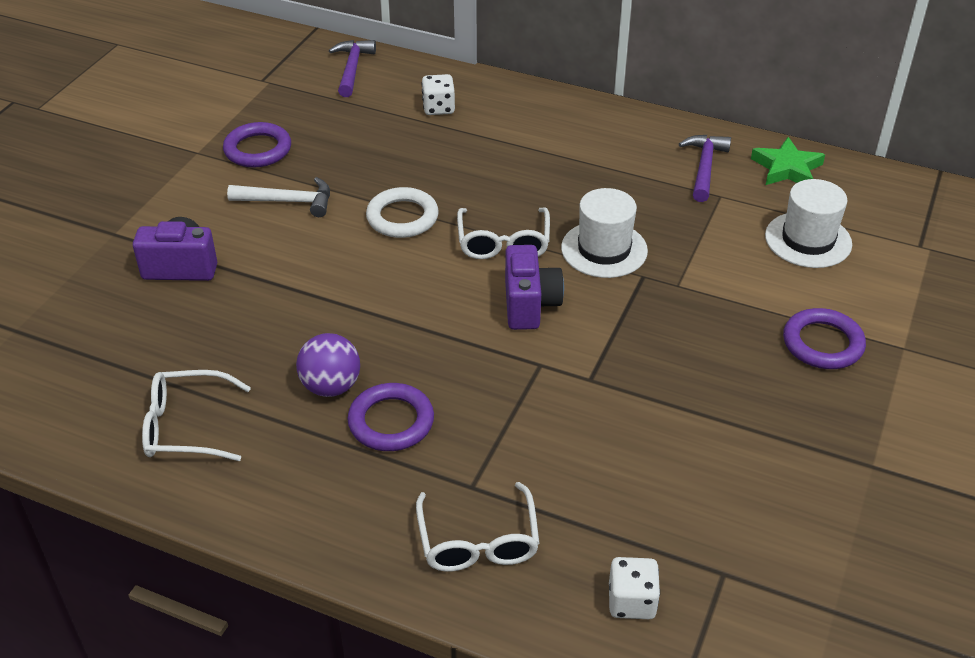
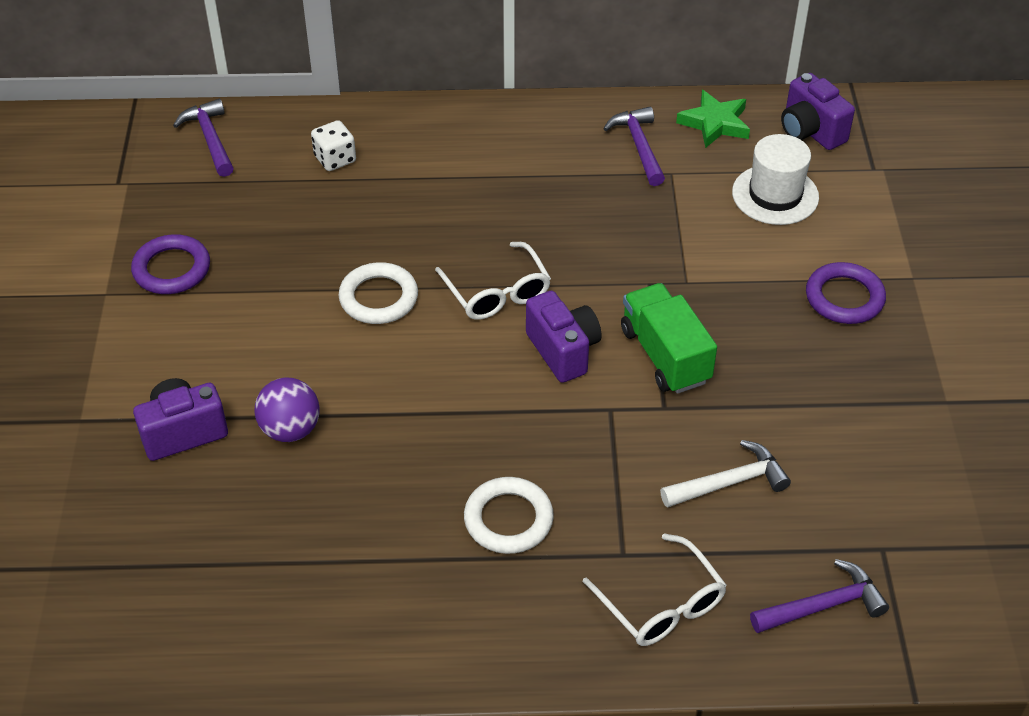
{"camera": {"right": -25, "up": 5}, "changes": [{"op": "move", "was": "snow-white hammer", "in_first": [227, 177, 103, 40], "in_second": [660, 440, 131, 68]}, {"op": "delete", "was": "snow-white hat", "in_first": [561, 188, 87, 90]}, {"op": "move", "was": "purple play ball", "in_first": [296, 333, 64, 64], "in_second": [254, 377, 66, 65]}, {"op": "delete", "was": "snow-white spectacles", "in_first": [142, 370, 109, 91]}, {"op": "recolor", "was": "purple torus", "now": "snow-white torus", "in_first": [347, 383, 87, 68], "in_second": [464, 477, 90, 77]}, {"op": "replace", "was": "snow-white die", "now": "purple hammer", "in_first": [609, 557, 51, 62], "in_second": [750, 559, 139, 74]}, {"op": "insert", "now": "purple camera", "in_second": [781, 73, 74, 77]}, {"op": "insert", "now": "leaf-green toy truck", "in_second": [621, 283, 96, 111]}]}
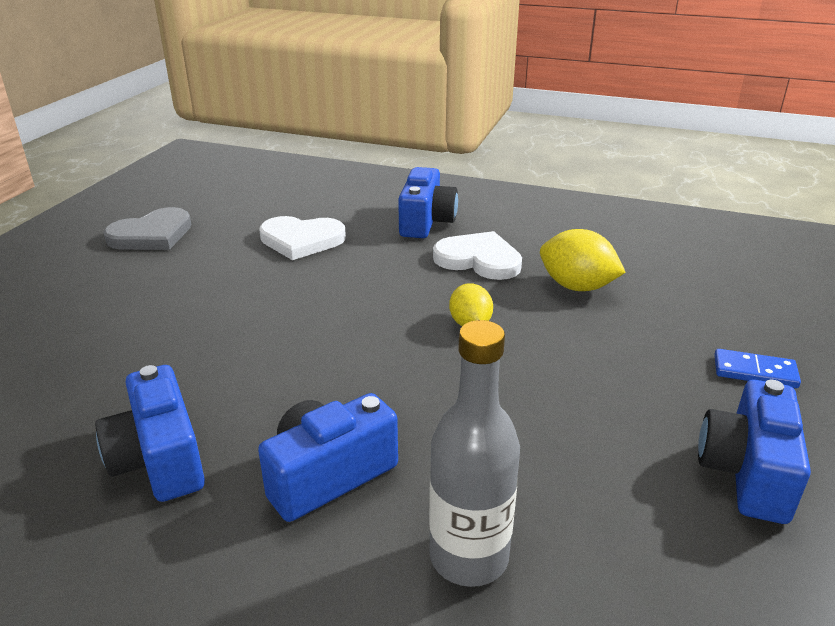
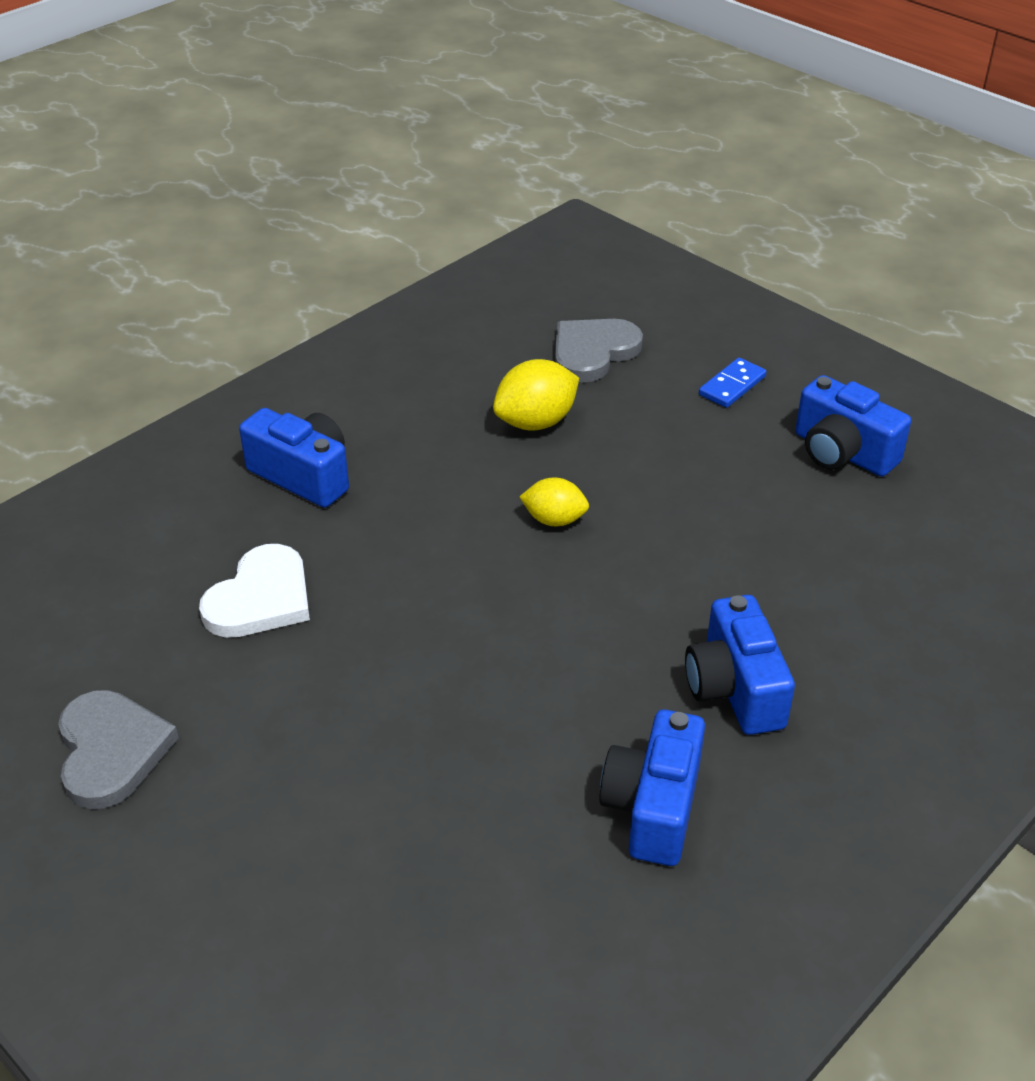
{"camera": {"right": -65, "up": 10}, "changes": [{"op": "delete", "was": "snow-white love heart", "in_first": [433, 231, 89, 49]}, {"op": "delete", "was": "ash-grey drink bottle", "in_first": [429, 320, 91, 267]}, {"op": "rotate", "was": "blue camera", "in_first": [95, 365, 110, 137], "in_second": [599, 709, 106, 157], "clockwise": 105}, {"op": "insert", "now": "ash-grey love heart", "in_second": [555, 319, 88, 63]}]}
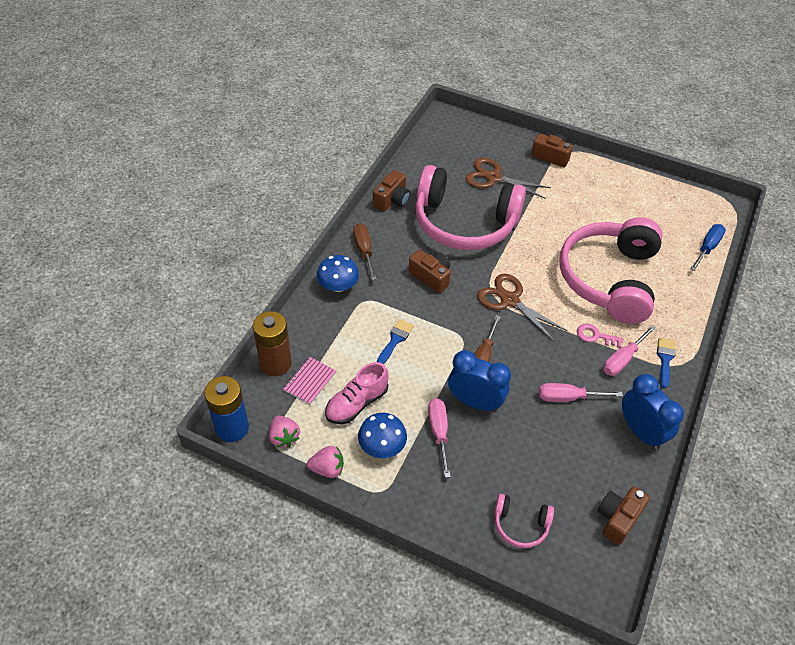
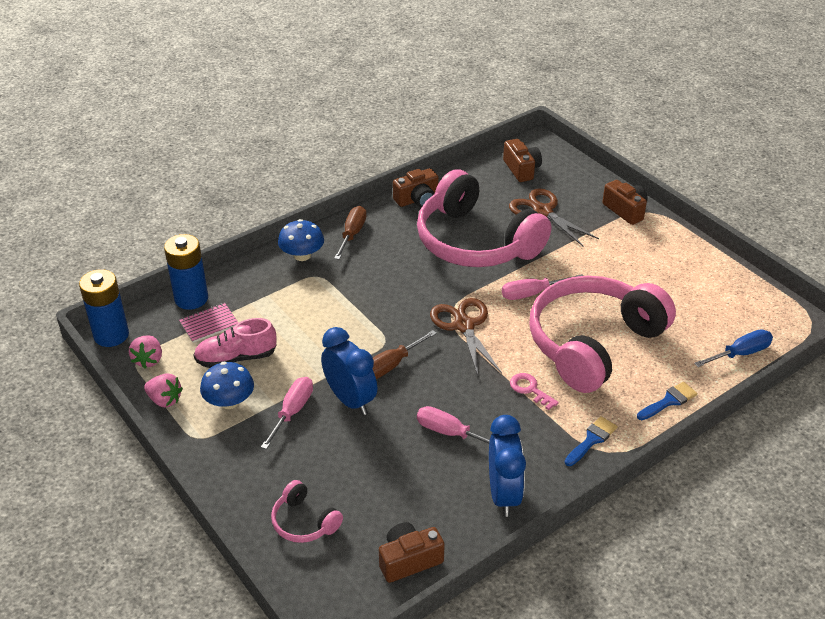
{"camera": {"right": 30, "up": -10}, "changes": [{"op": "move", "was": "russet camera", "in_first": [409, 250, 42, 43], "in_second": [503, 139, 39, 43]}, {"op": "recolor", "was": "russet battery", "now": "blue battery", "in_first": [253, 311, 39, 65], "in_second": [164, 234, 44, 76]}, {"op": "move", "was": "blue paint brush", "in_first": [377, 319, 37, 45], "in_second": [637, 382, 60, 38]}, {"op": "move", "was": "rose-pink flat screwdriver", "in_first": [603, 325, 53, 51], "in_second": [502, 274, 81, 26]}]}
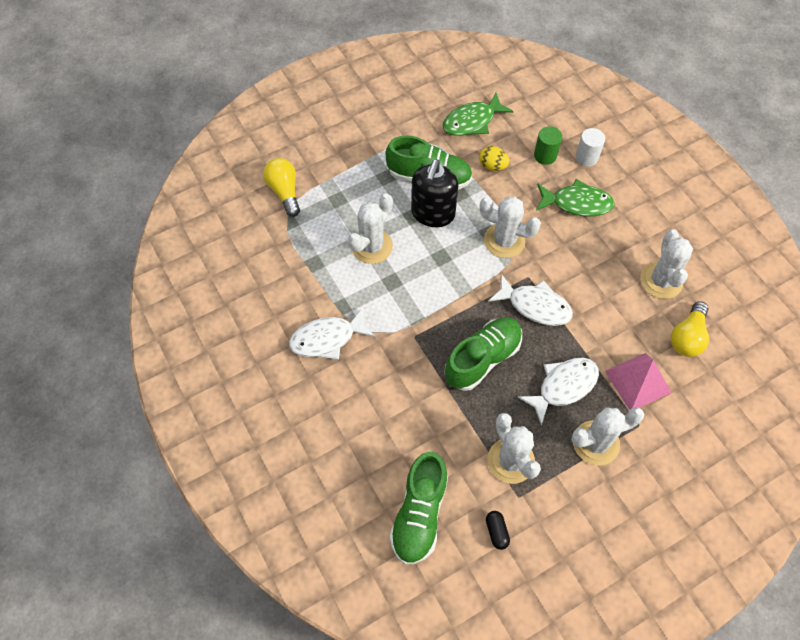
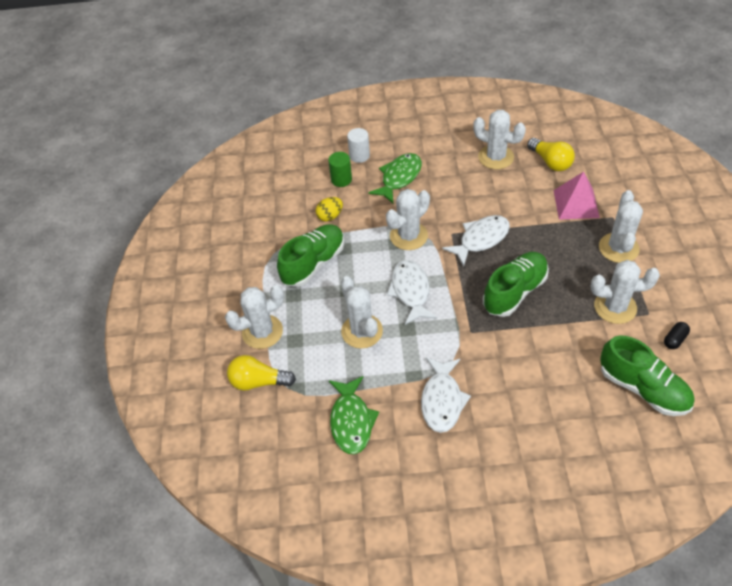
{"camera": {"right": -60, "up": -10}, "changes": [{"op": "move", "was": "leaf-green fish", "in_first": [443, 93, 70, 43], "in_second": [329, 376, 50, 78]}, {"op": "delete", "was": "ebony soap dispenser", "in_first": [411, 159, 47, 68]}, {"op": "rotate", "was": "leaf-green shoe", "in_first": [444, 317, 78, 74], "in_second": [483, 252, 66, 65], "clockwise": 60}, {"op": "move", "was": "snow-white fish", "in_first": [518, 358, 81, 68], "in_second": [386, 260, 51, 65]}, {"op": "rotate", "was": "ebony capsule", "in_first": [486, 511, 24, 39], "in_second": [664, 322, 26, 27], "clockwise": -60}, {"op": "insert", "now": "snow-white saguaro cactus", "in_second": [225, 285, 59, 64]}]}
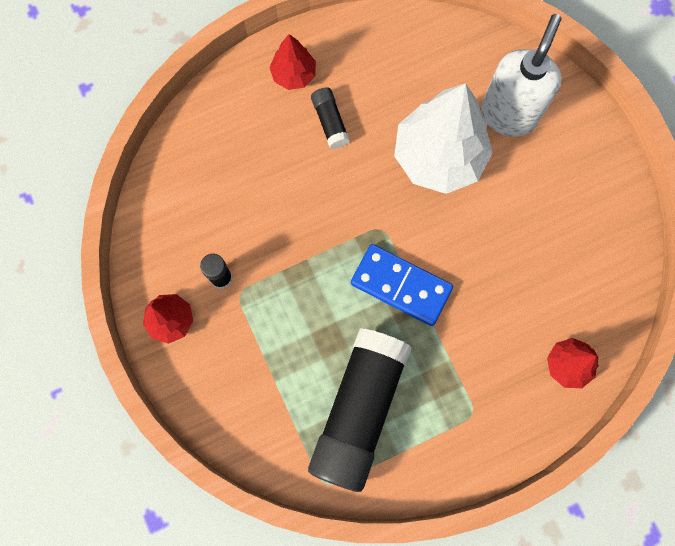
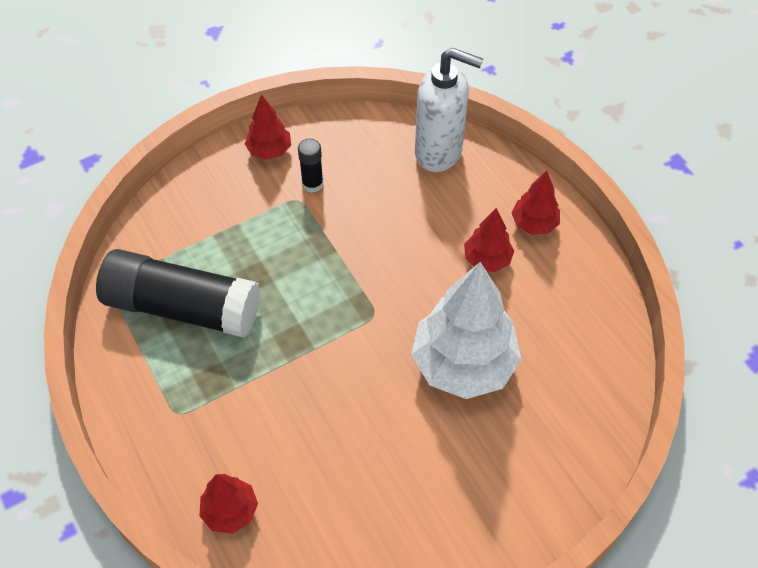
{"camera": {"right": 85, "up": -20}, "changes": [{"op": "move", "was": "snow-white soap dispenser", "in_first": [481, 14, 81, 123], "in_second": [415, 48, 68, 124]}, {"op": "replace", "was": "ebony glue", "now": "red fir tree", "in_first": [311, 87, 39, 62], "in_second": [464, 208, 50, 64]}, {"op": "delete", "was": "blue domino", "in_first": [351, 244, 102, 82]}]}
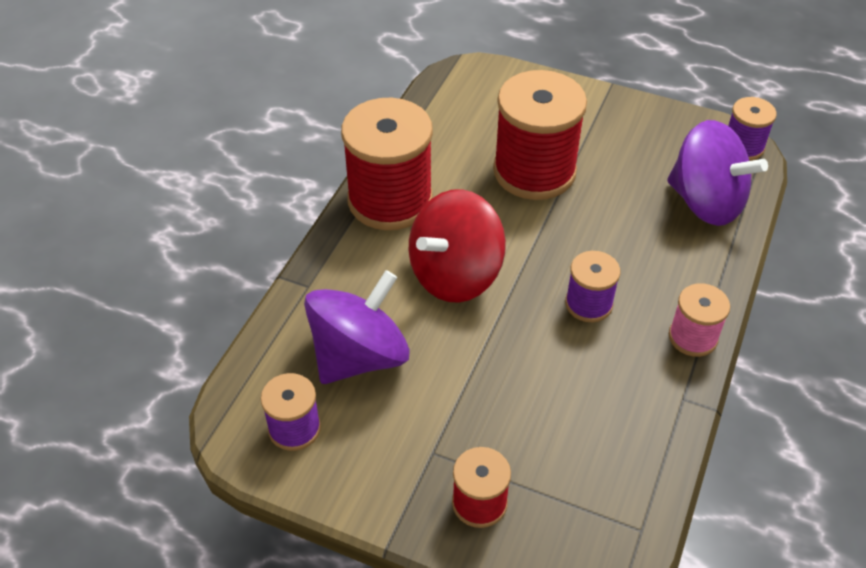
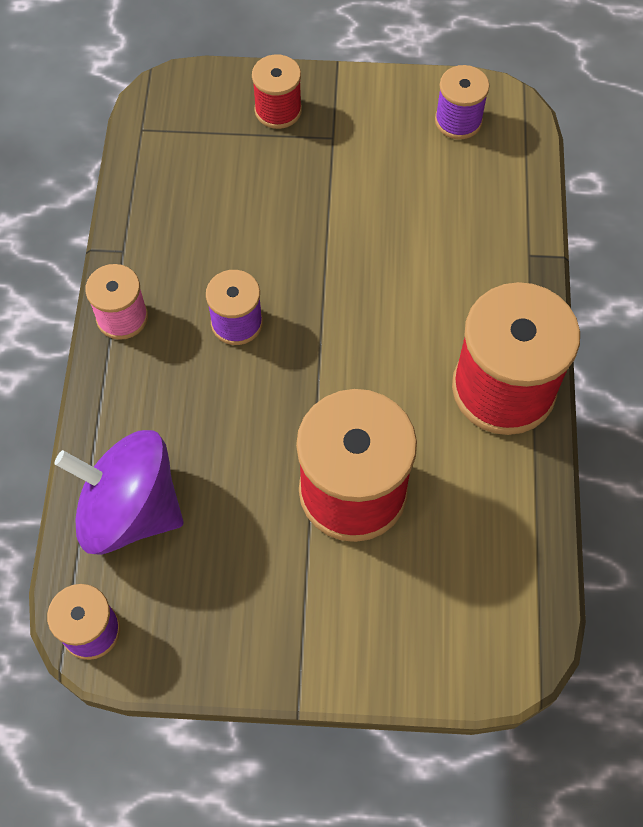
{"camera": {"right": 160, "up": 15}, "changes": [{"op": "delete", "was": "red toy top", "in_first": [409, 189, 97, 114]}, {"op": "delete", "was": "purple toy top", "in_first": [304, 270, 106, 114]}]}
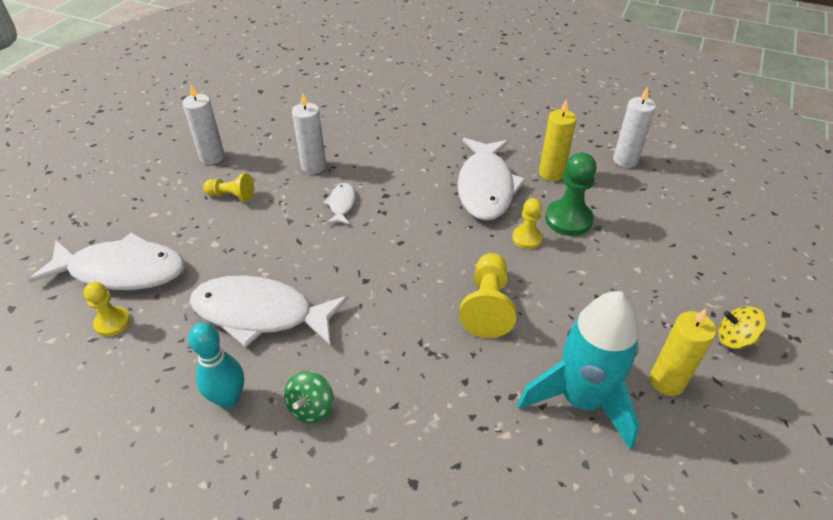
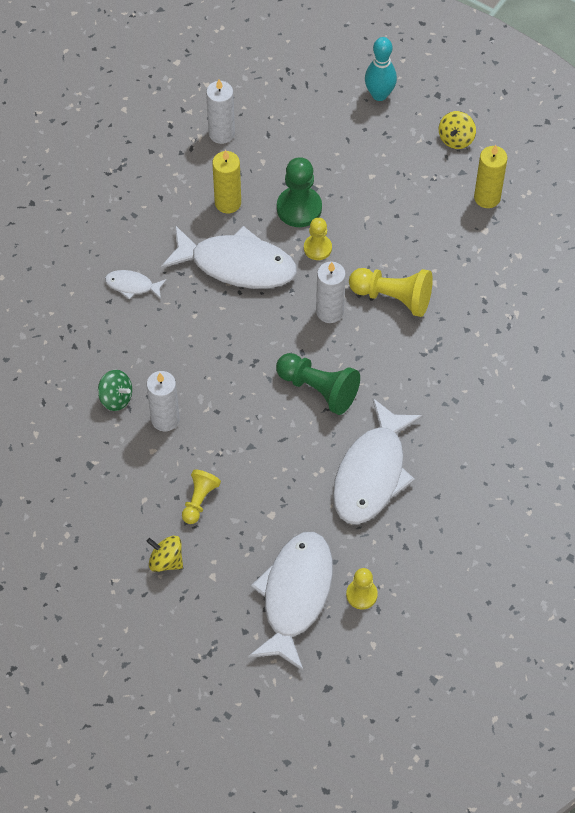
{"camera": {"right": -80, "up": 15}, "changes": [{"op": "move", "was": "snow-white candle", "in_first": [183, 84, 42, 80], "in_second": [316, 261, 30, 62]}, {"op": "move", "was": "snow-white fish", "in_first": [323, 183, 33, 42], "in_second": [105, 270, 62, 30]}, {"op": "delete", "was": "turquoise rocket", "in_first": [518, 291, 122, 159]}, {"op": "move", "was": "turquoise skittle", "in_first": [188, 323, 56, 85], "in_second": [365, 37, 32, 64]}, {"op": "move", "was": "leaf-green toy top", "in_first": [284, 371, 50, 52], "in_second": [98, 370, 34, 41]}, {"op": "insert", "now": "leaf-green game pawn", "in_second": [276, 353, 84, 62]}, {"op": "insert", "now": "yellow toy top", "in_second": [147, 536, 36, 36]}]}
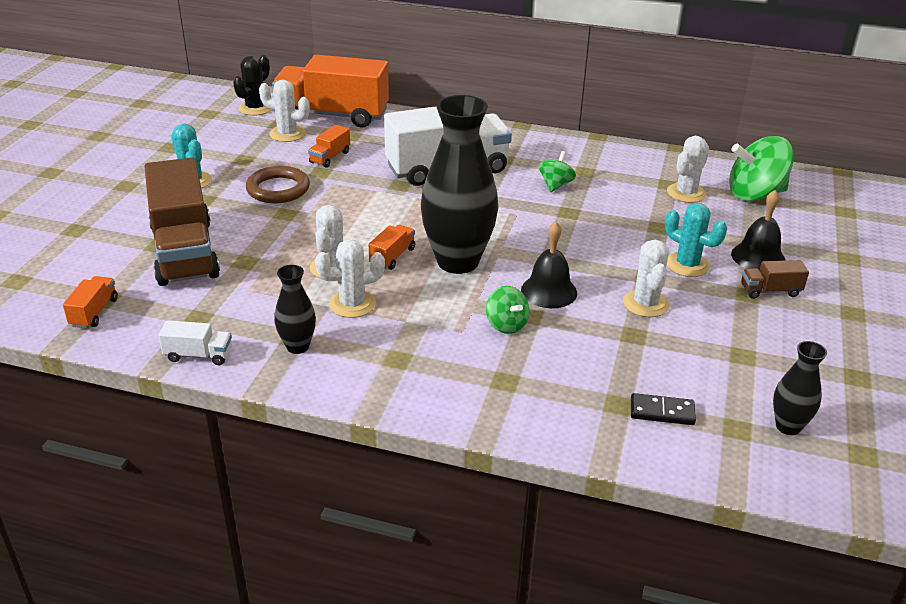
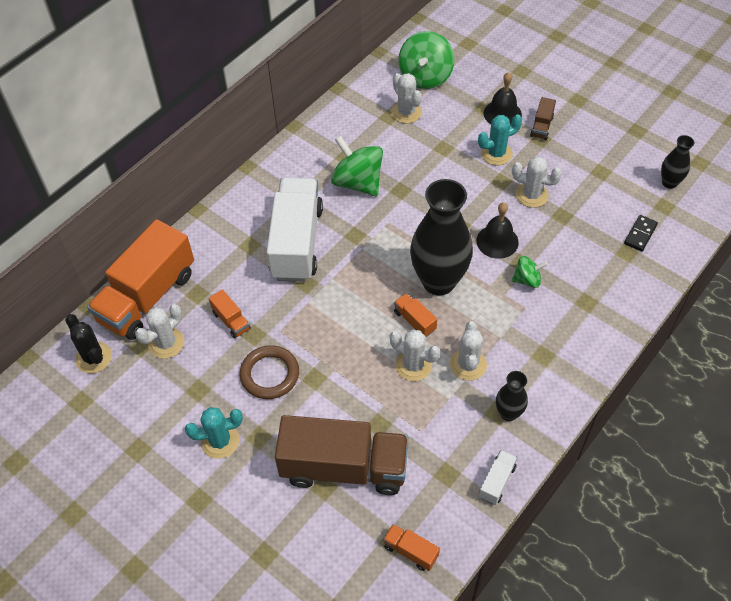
{"camera": {"right": -65, "up": 20}, "changes": [{"op": "resize", "was": "leaf-green toy top", "in_first": [539, 151, 37, 41], "in_second": [331, 135, 52, 61], "ratio": 1.85}]}
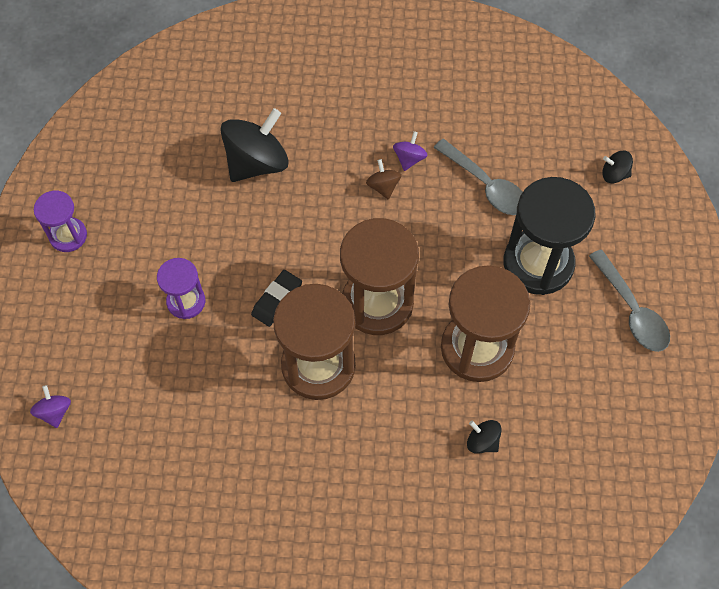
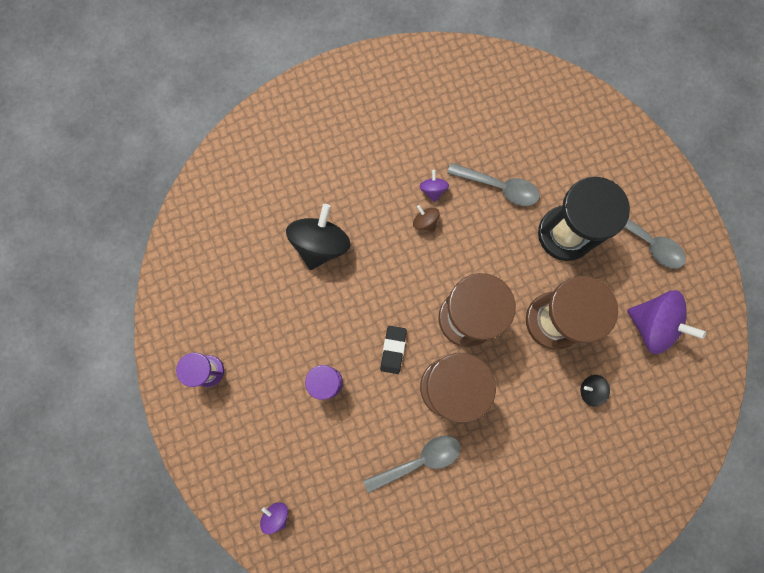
{"camera": {"right": -25, "up": 15}, "changes": [{"op": "delete", "was": "ebony toy top", "in_first": [602, 151, 31, 32]}, {"op": "insert", "now": "purple toy top", "in_second": [627, 290, 79, 64]}, {"op": "insert", "now": "ash-grey teaspoon", "in_second": [363, 435, 98, 58]}]}
